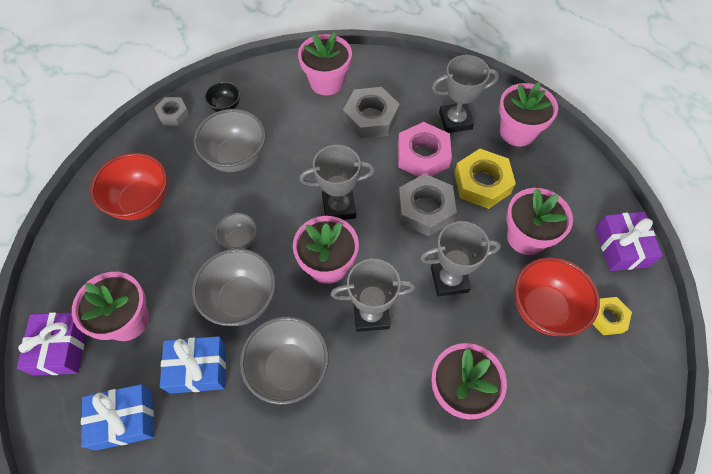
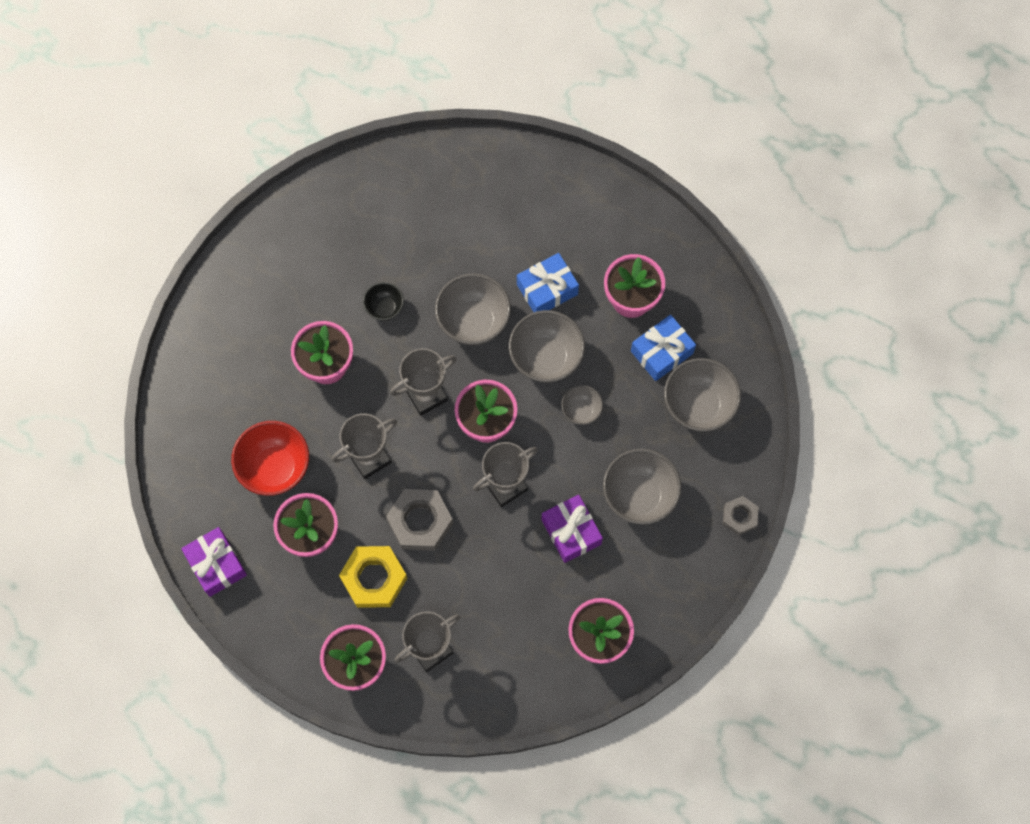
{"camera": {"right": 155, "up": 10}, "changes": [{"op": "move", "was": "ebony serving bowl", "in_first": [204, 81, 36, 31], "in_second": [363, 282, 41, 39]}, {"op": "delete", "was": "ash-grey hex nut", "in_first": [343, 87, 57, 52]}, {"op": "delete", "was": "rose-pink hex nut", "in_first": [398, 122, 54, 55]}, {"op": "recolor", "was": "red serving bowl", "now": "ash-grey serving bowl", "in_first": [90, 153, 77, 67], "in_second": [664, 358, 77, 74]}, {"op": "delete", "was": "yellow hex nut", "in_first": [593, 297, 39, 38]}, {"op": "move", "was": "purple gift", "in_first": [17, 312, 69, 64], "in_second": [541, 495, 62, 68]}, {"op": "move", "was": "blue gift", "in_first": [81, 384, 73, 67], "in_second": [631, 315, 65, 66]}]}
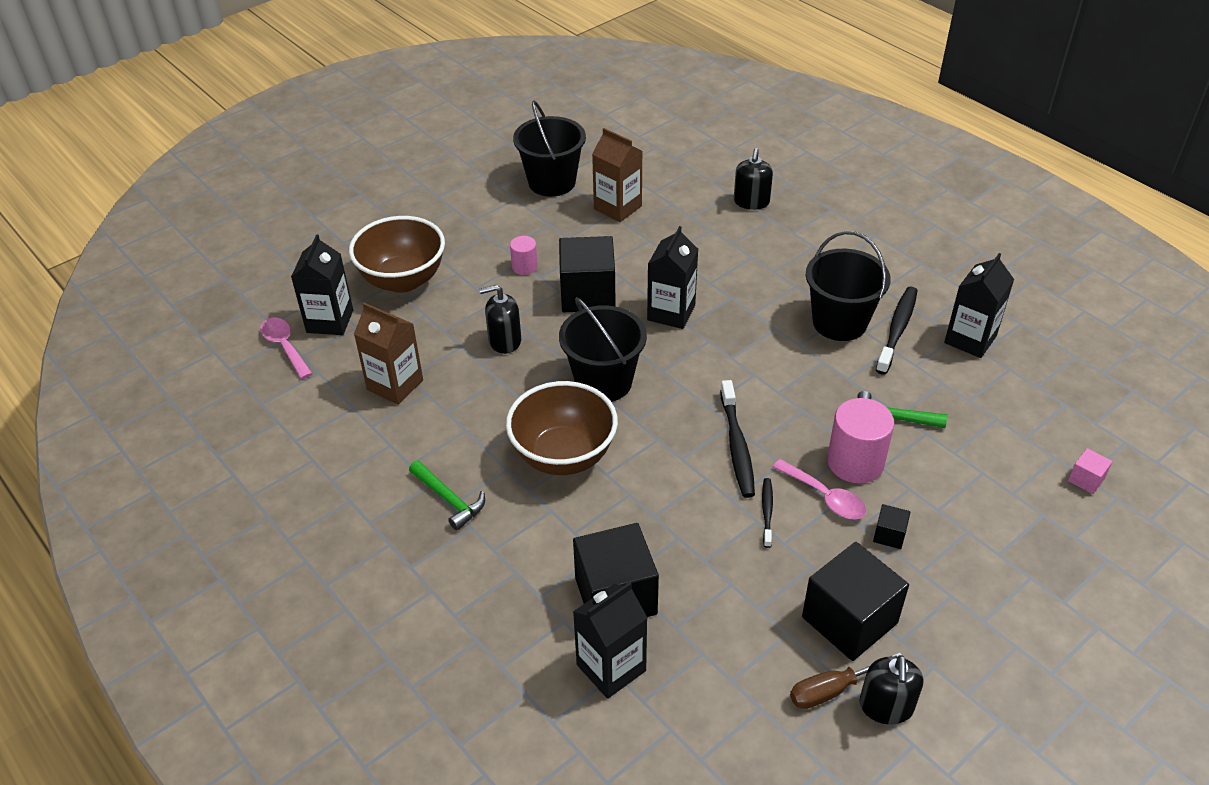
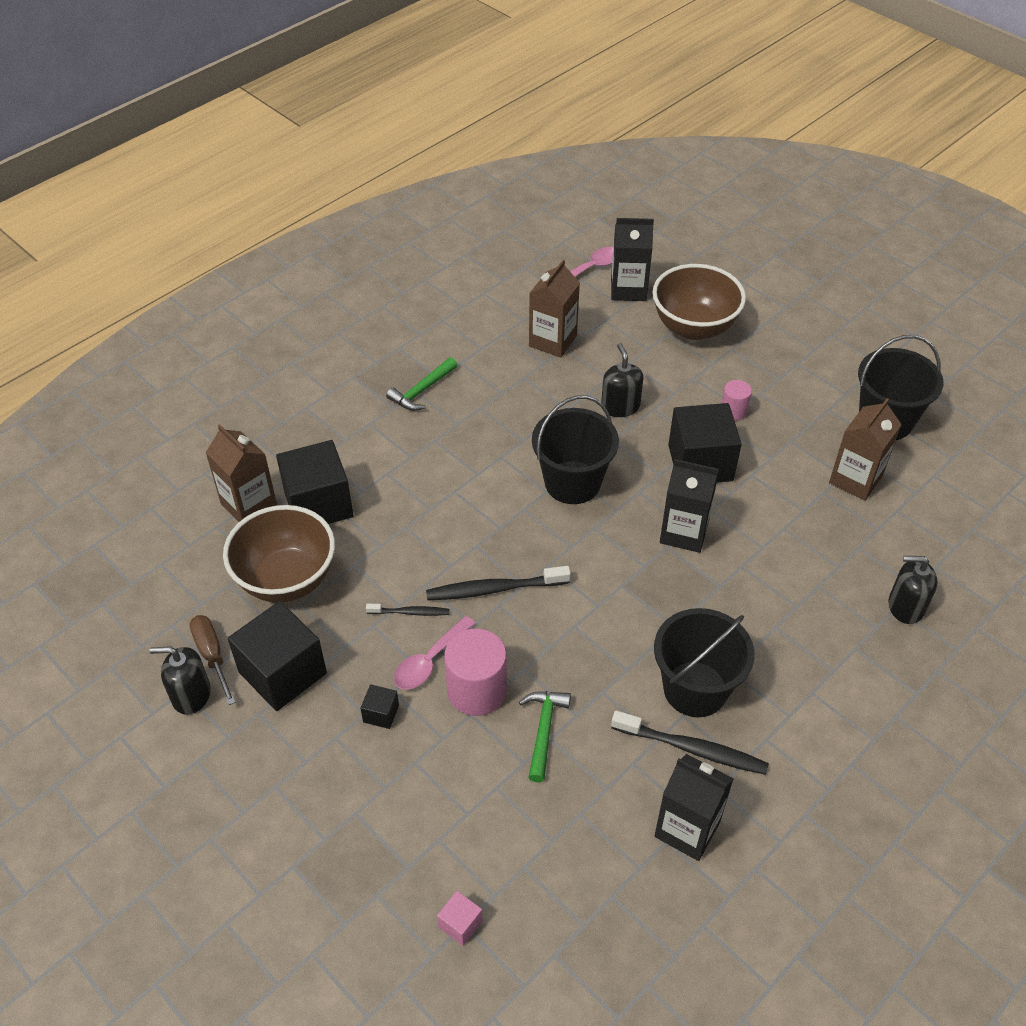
{"camera": {"right": 85, "up": 5}, "changes": [{"op": "move", "was": "russet serving bowl", "in_first": [506, 381, 112, 94], "in_second": [223, 505, 112, 98]}, {"op": "recolor", "was": "ebony milk carton", "now": "russet milk carton", "in_first": [573, 582, 75, 117], "in_second": [206, 424, 71, 98]}]}
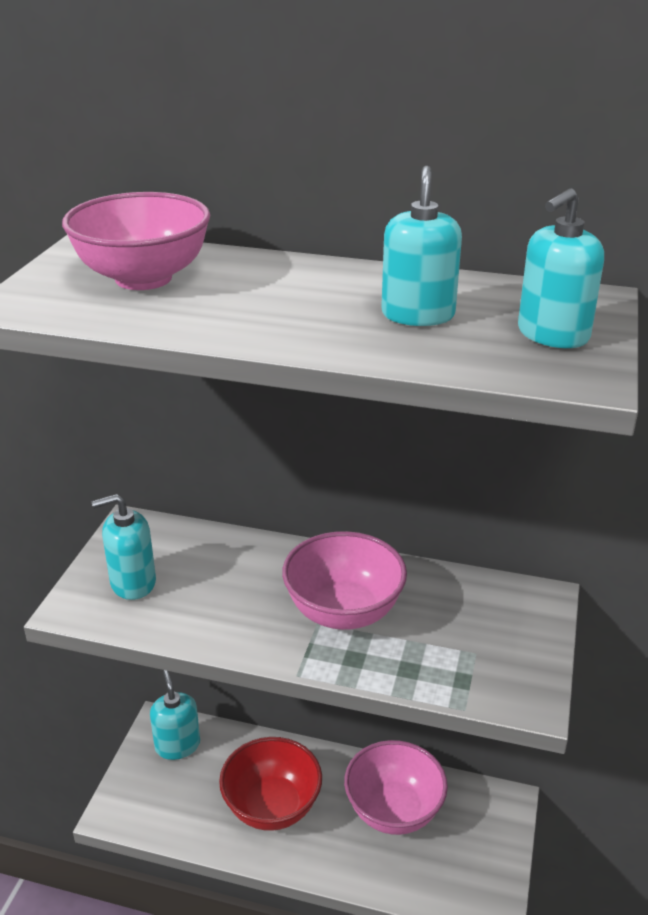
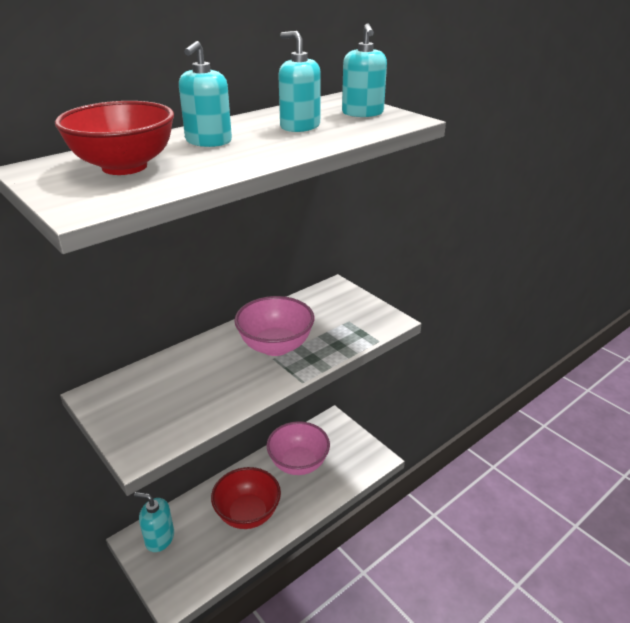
{"camera": {"right": -55, "up": 0}, "changes": [{"op": "recolor", "was": "rose-pink serving bowl", "now": "red serving bowl", "in_first": [62, 192, 148, 98], "in_second": [55, 101, 119, 74]}, {"op": "move", "was": "turquoise soap dispenser", "in_first": [92, 494, 64, 106], "in_second": [179, 41, 53, 106]}]}
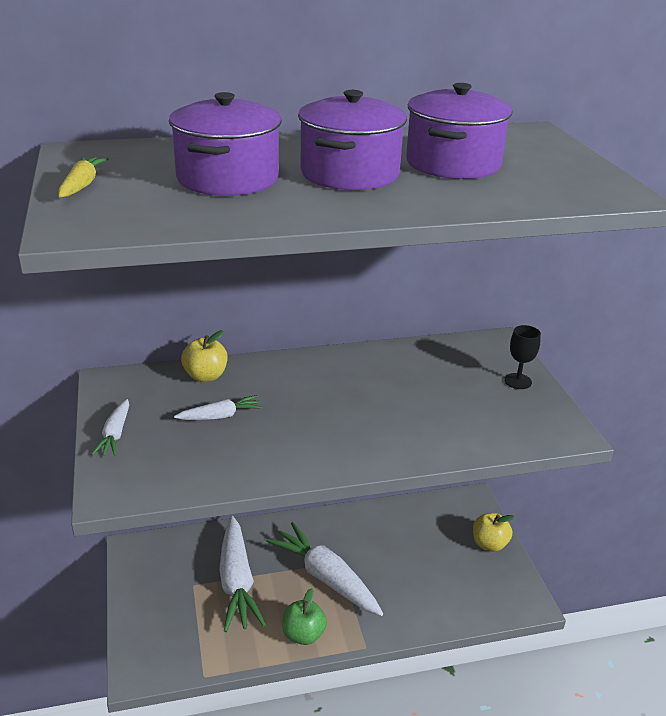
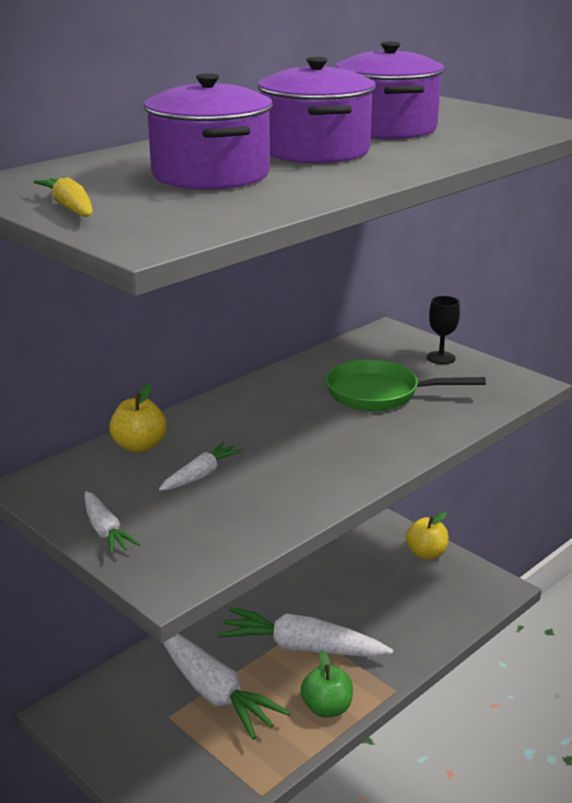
{"camera": {"right": -30, "up": -5}, "changes": [{"op": "insert", "now": "leaf-green skillet", "in_second": [326, 360, 160, 51]}]}
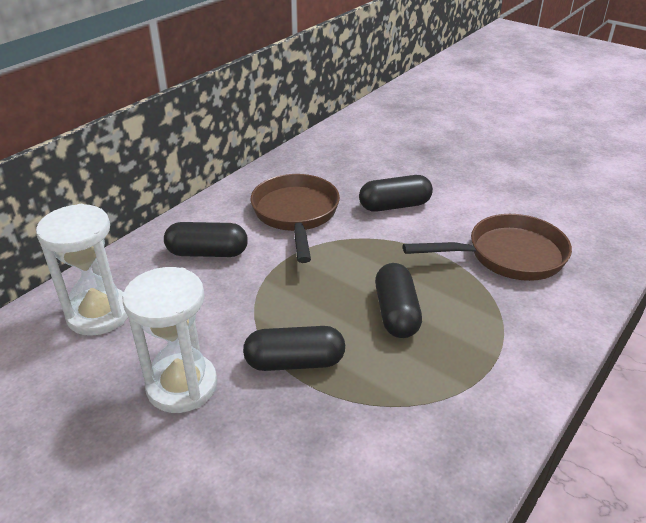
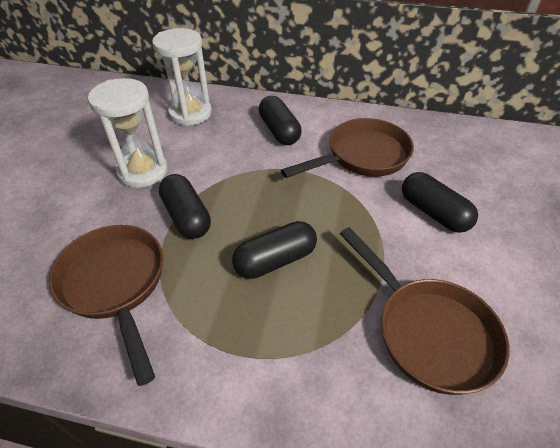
{"camera": {"right": 65, "up": 10}, "changes": [{"op": "insert", "now": "russet skillet", "in_second": [49, 225, 114, 161]}]}
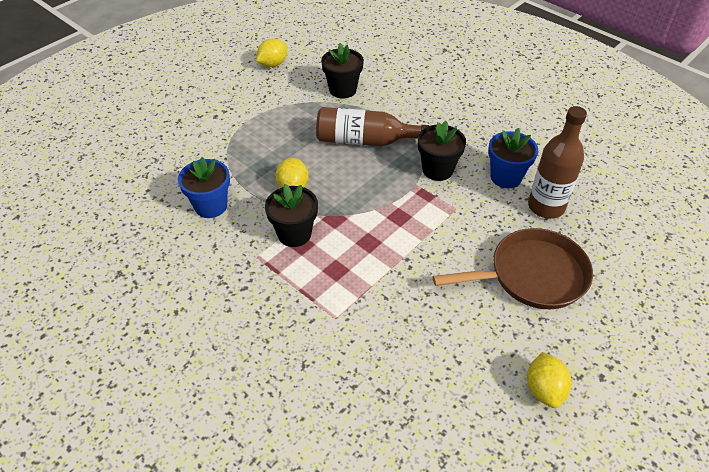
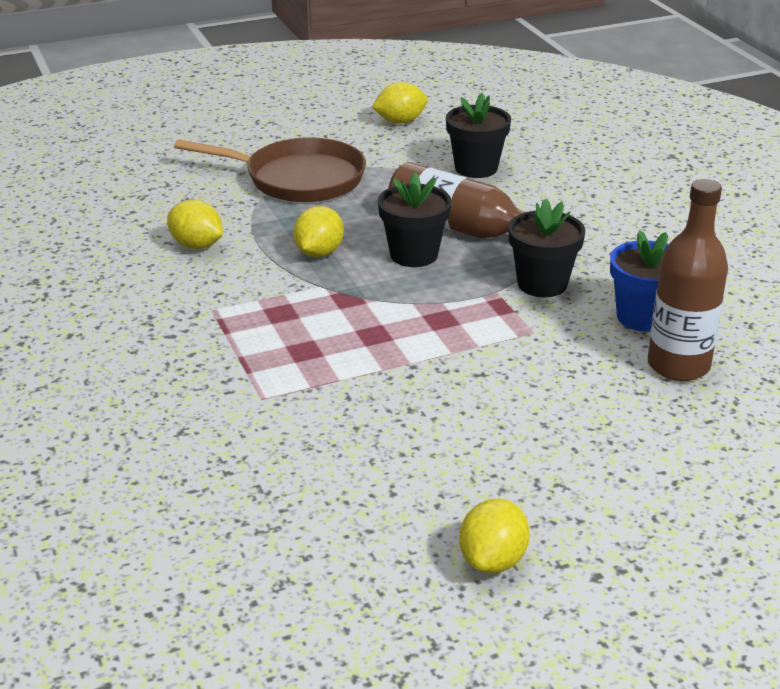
{"camera": {"right": 25, "up": -15}, "changes": [{"op": "replace", "was": "blue plant pot", "now": "yellow lemon", "in_first": [178, 157, 52, 61], "in_second": [167, 200, 56, 49]}, {"op": "move", "was": "ebony plant pot", "in_first": [265, 184, 53, 63], "in_second": [378, 172, 74, 95]}, {"op": "move", "was": "russet skillet", "in_first": [433, 228, 160, 81], "in_second": [174, 137, 192, 65]}]}
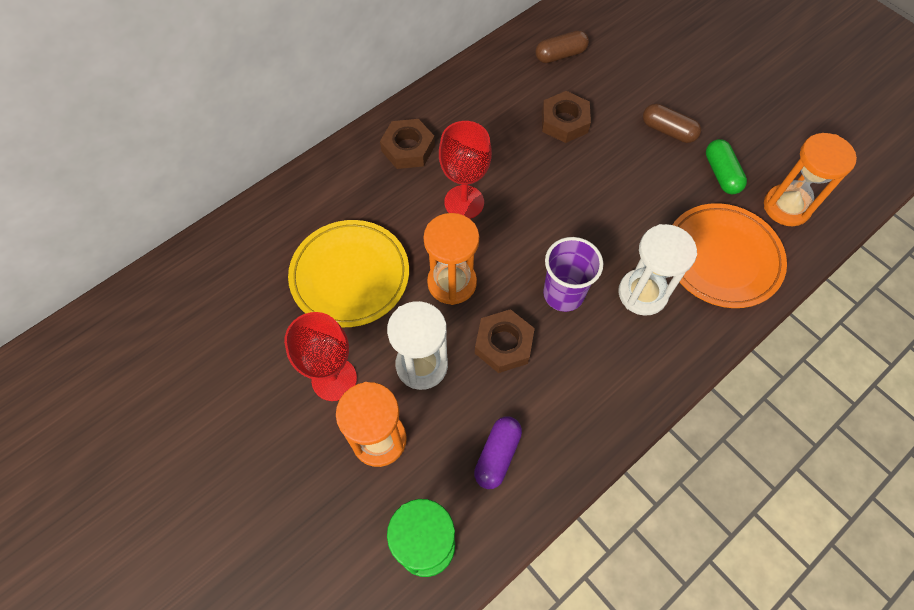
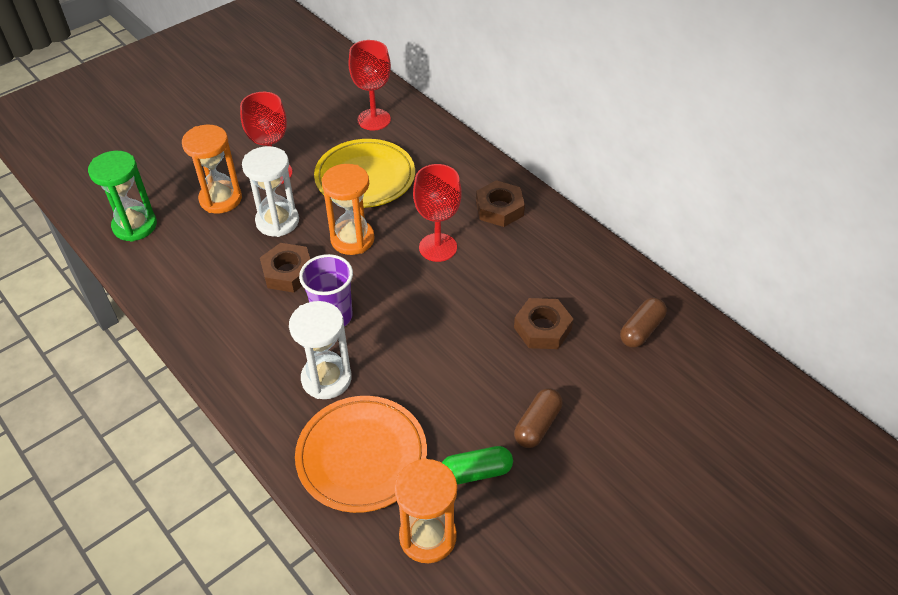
{"camera": {"right": 90, "up": -15}, "changes": [{"op": "rotate", "was": "russet capsule", "in_first": [535, 30, 54, 33], "in_second": [620, 297, 47, 51], "clockwise": 60}, {"op": "delete", "was": "purple capsule", "in_first": [474, 416, 48, 73]}, {"op": "insert", "now": "red chalice", "in_second": [349, 40, 42, 90]}]}
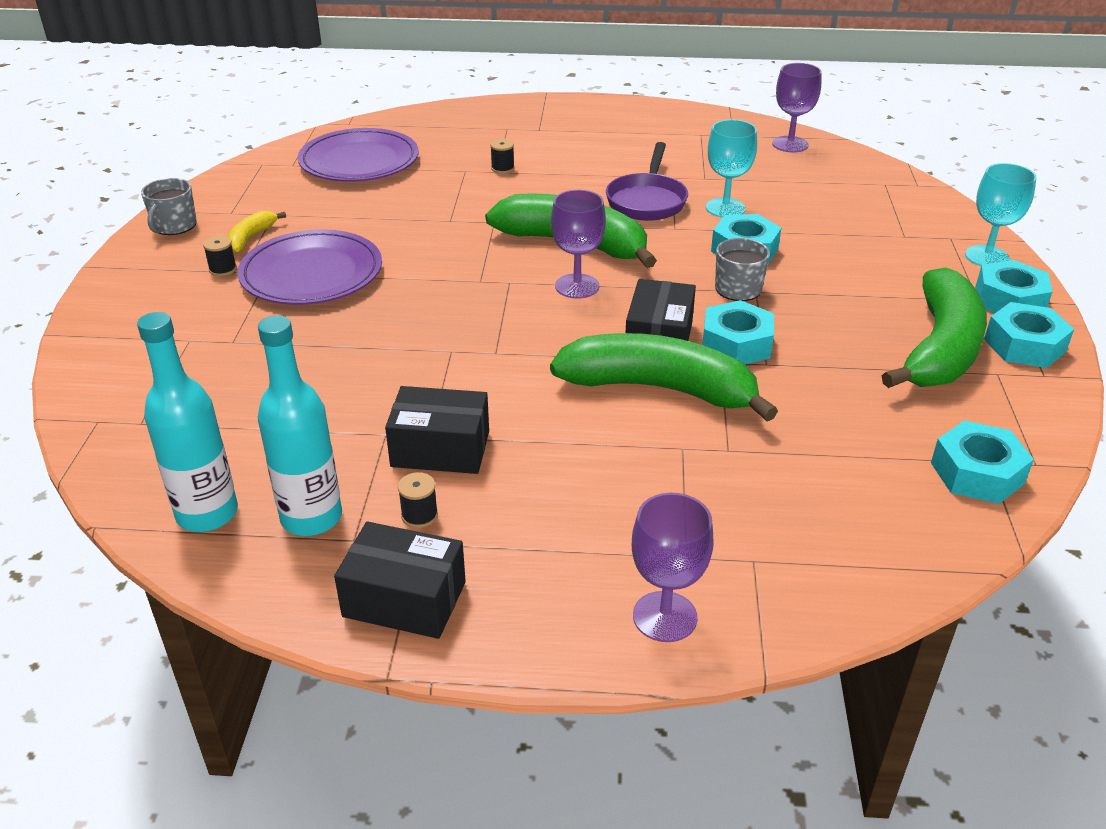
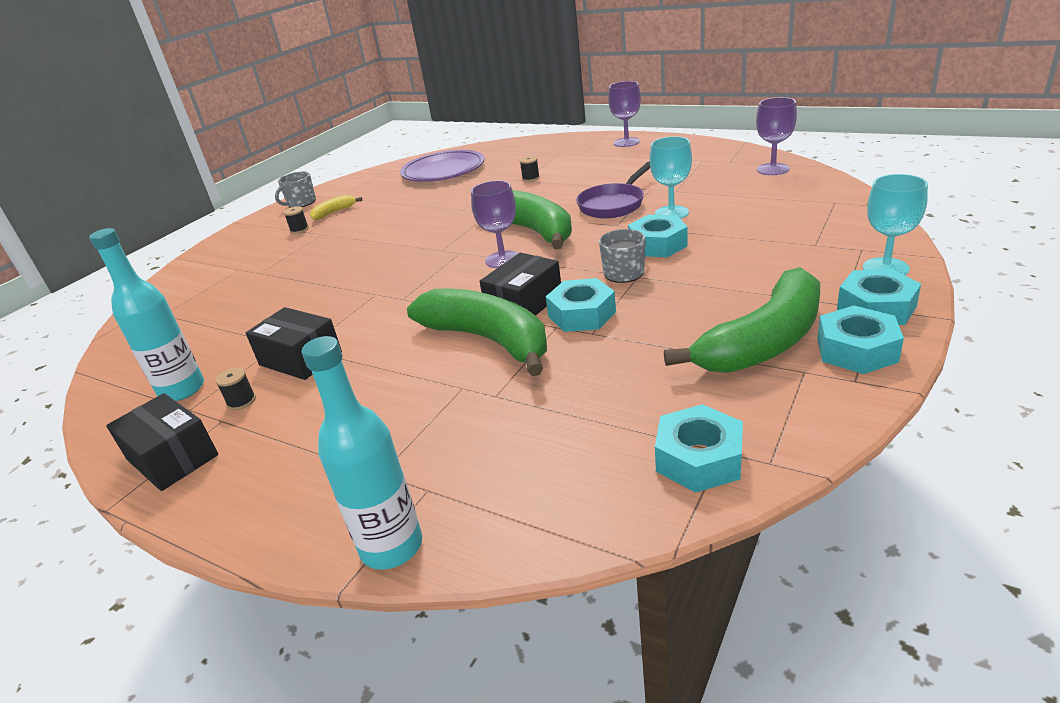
{"camera": {"right": 30, "up": -5}, "changes": [{"op": "delete", "was": "purple plate", "in_first": [237, 229, 145, 76]}, {"op": "move", "was": "turquoise drink bottle", "in_first": [137, 312, 101, 220], "in_second": [302, 336, 120, 234]}, {"op": "move", "was": "purple chalice", "in_first": [632, 493, 82, 149], "in_second": [608, 81, 33, 66]}]}
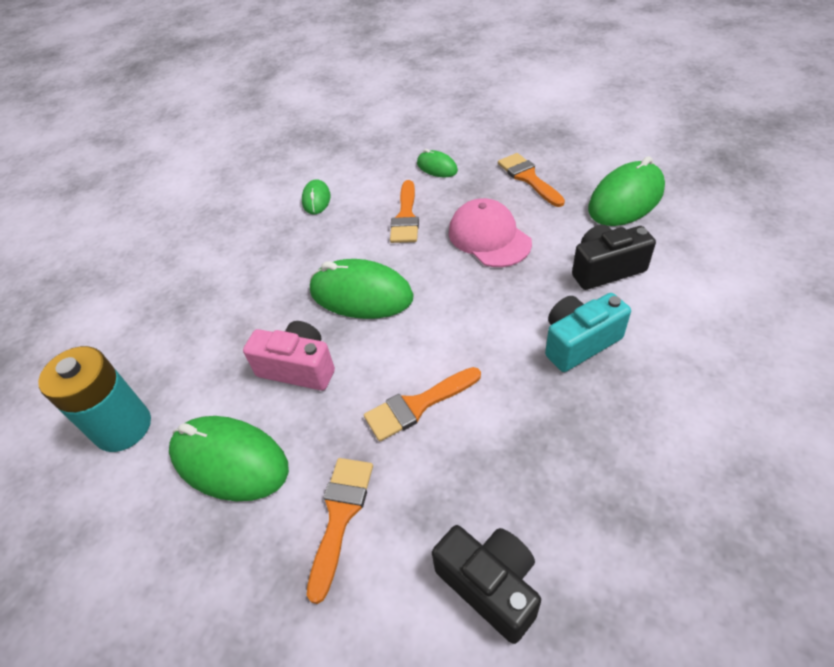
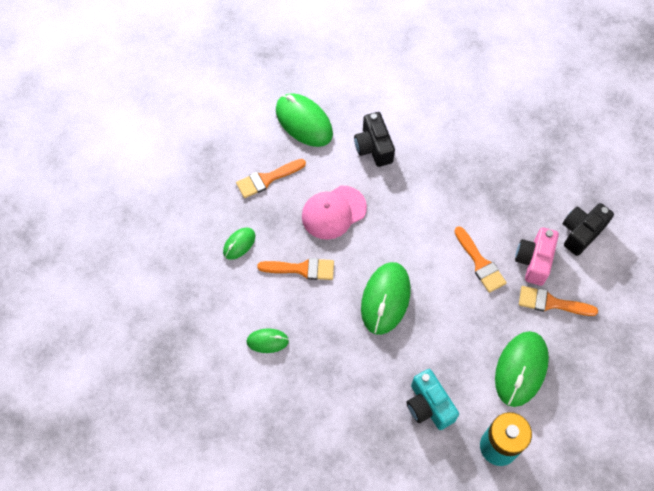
{"camera": {"right": -95, "up": 15}, "changes": [{"op": "move", "was": "turquoise camera", "in_first": [545, 293, 86, 79], "in_second": [406, 369, 53, 61]}, {"op": "move", "was": "rose-pink camera", "in_first": [243, 321, 92, 69], "in_second": [515, 227, 44, 59]}]}
